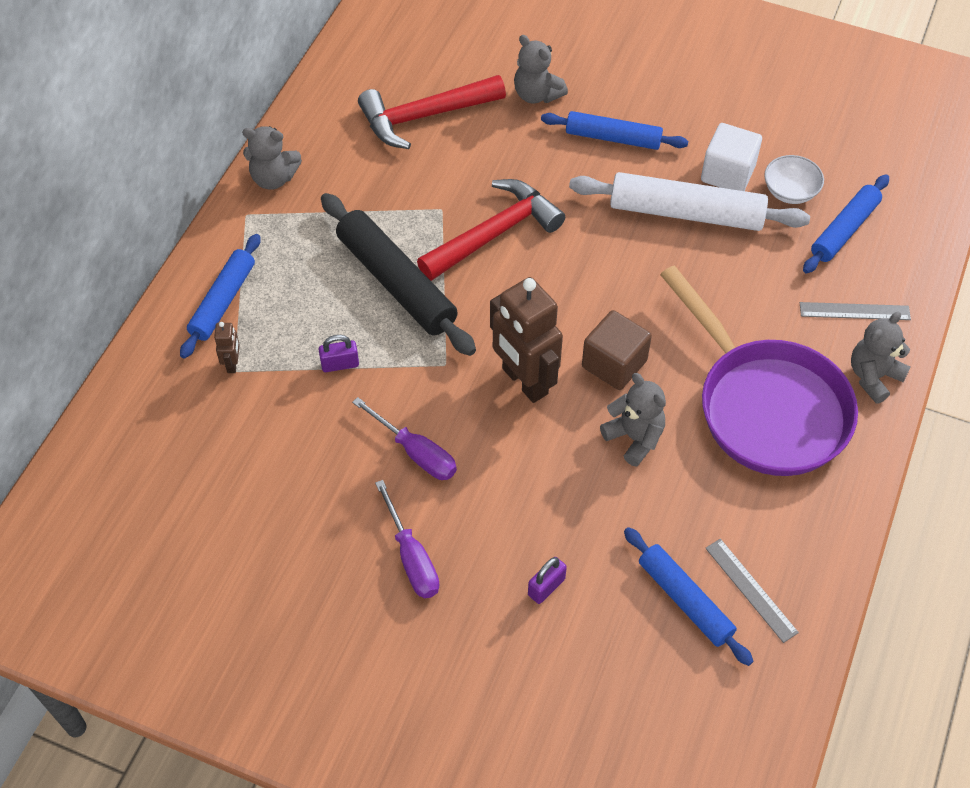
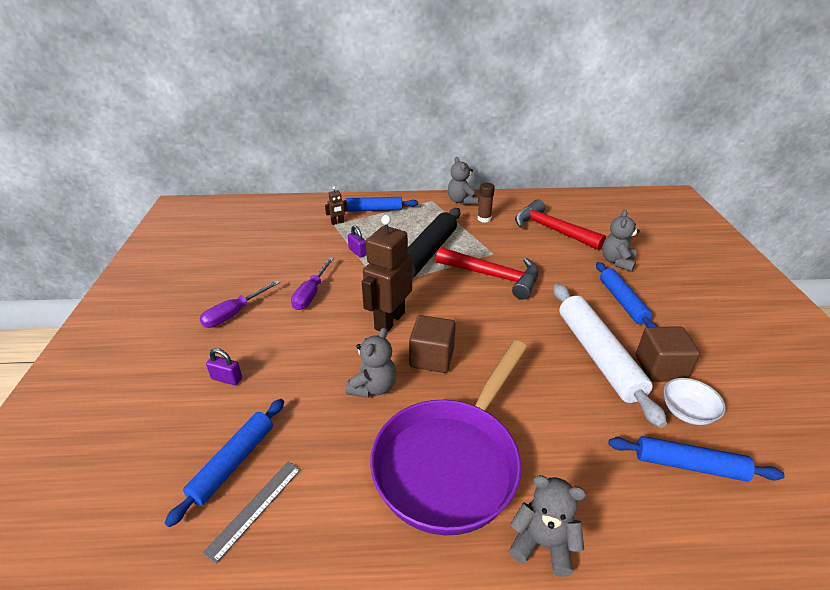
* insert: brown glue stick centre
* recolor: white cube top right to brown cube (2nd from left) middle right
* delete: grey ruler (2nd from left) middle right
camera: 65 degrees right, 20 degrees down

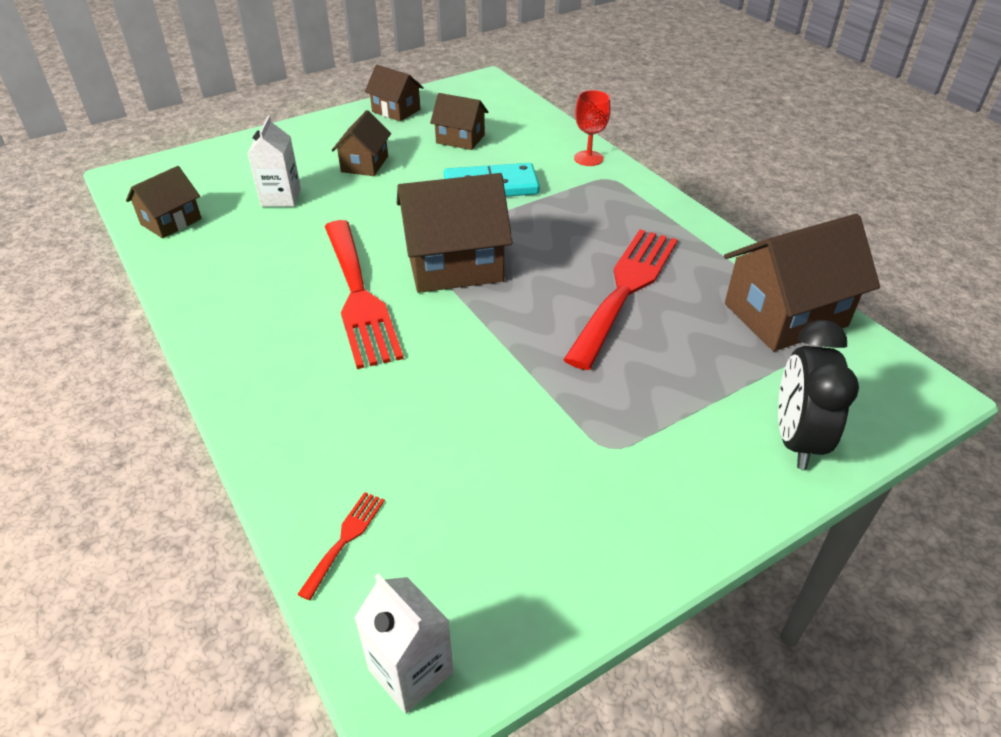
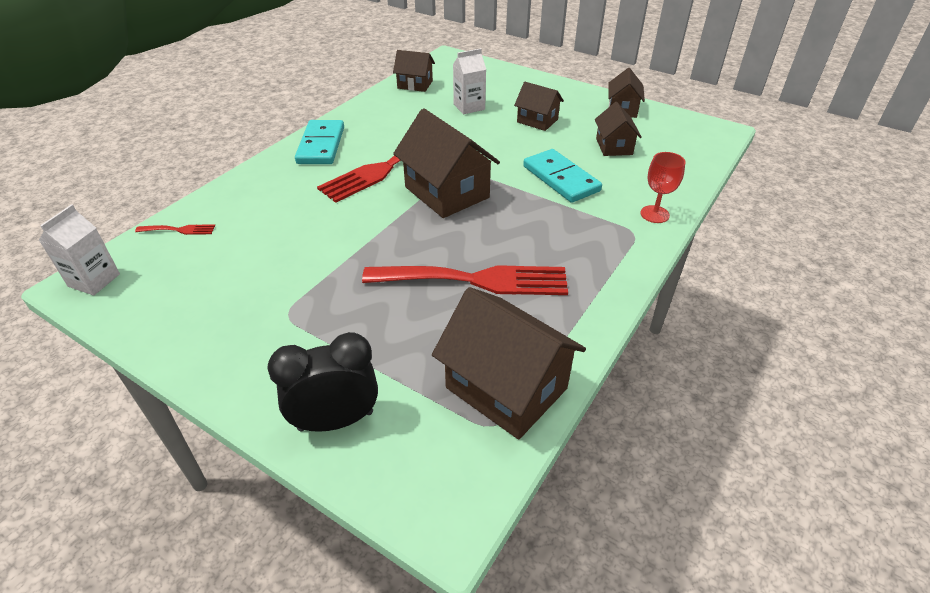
* insert: turquoise domino (1st from left) top centre
* rotate: brown house (2nd from left in the first image) top centre = top centre 45 degrees clockwise
camera: 65 degrees right, 0 degrees up

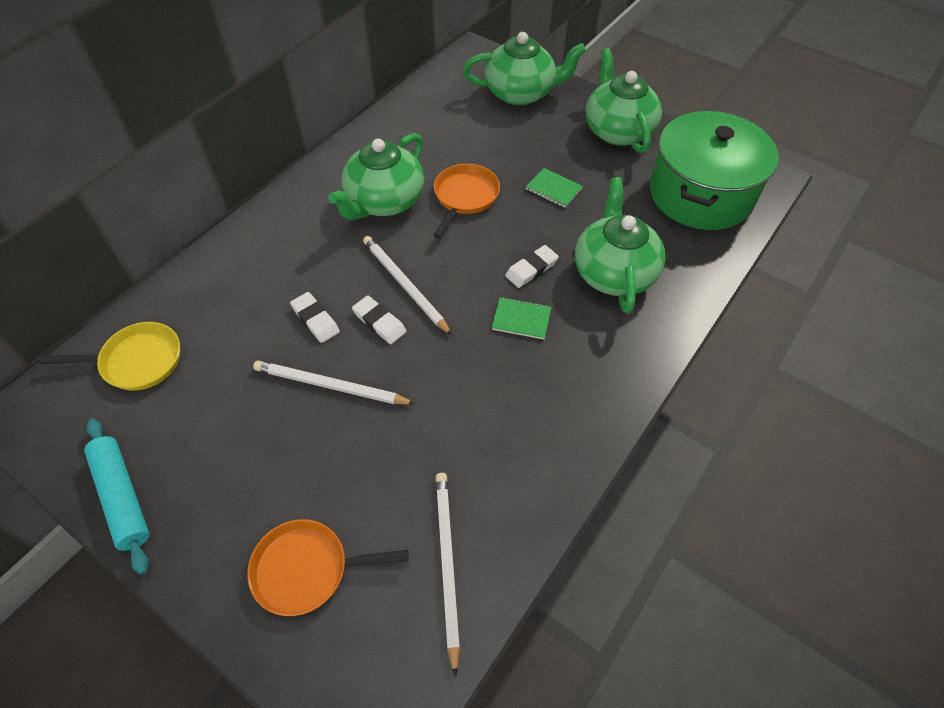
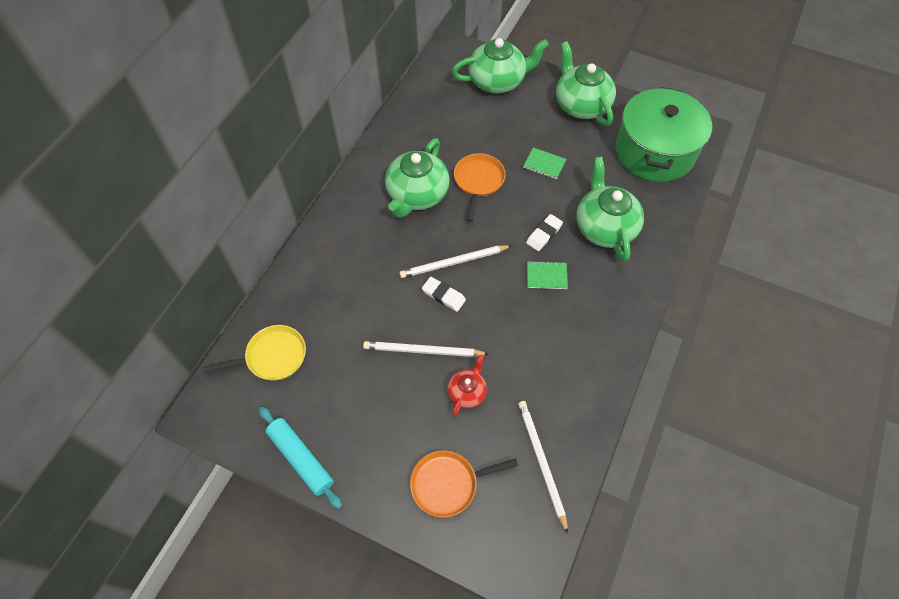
* rotate: white pencil (2nd from left) centre = centre 60 degrees counterclockwise
* insert: red teapot centre
* delete: white eraser (1st from left) centre
camera: 10 degrees left, 5 degrees up

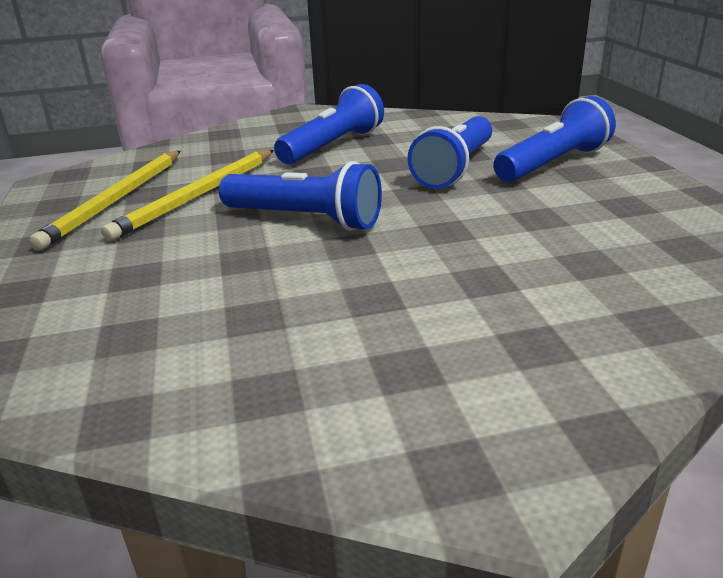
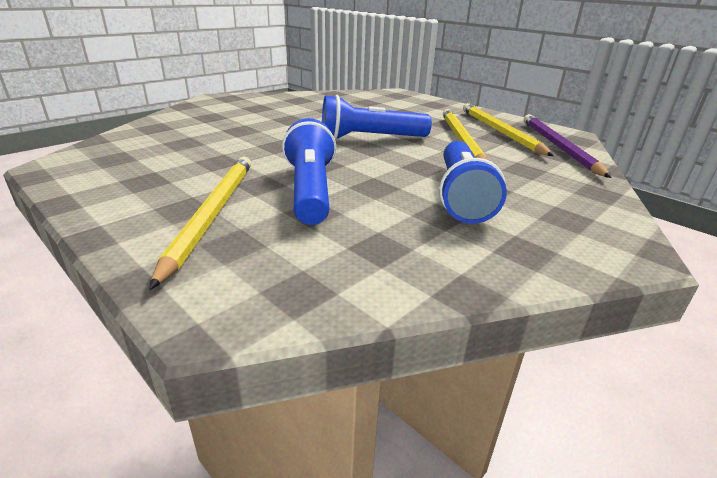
* replace: blue flashlight (4th from left) top right to yellow pencil (1st from left) middle left
* insert: purple pencil top right
camera: 145 degrees right, 0 degrees up

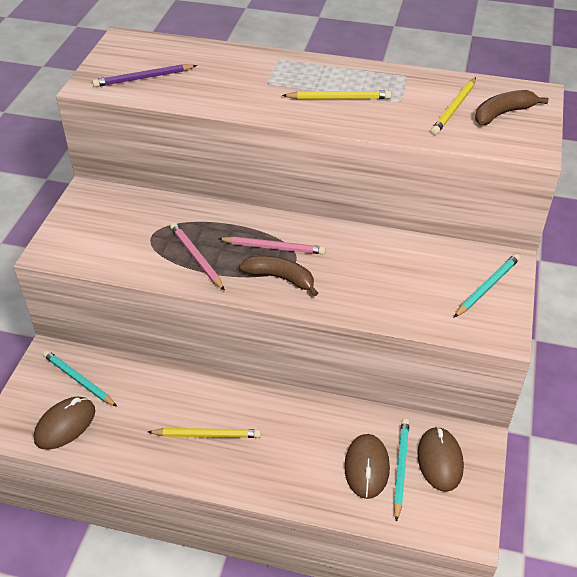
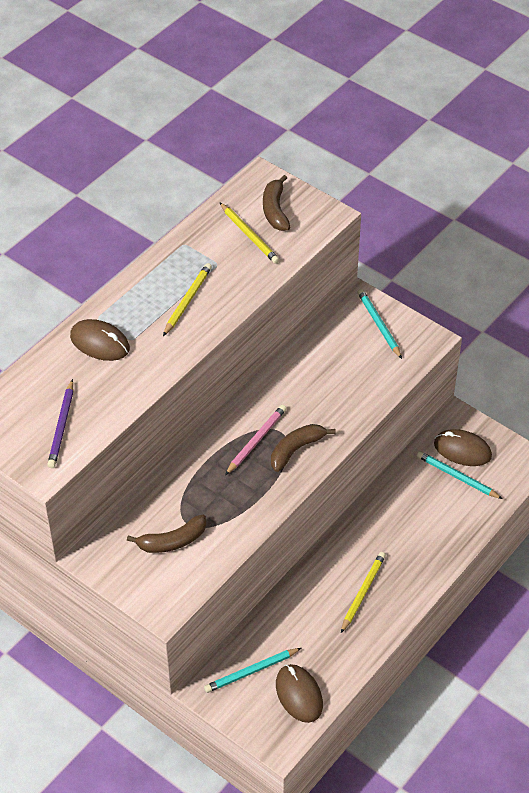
* move: brown mouse (2nd from left in the first image) bottom centre to brown mouse (1st from left) middle left
* insert: brown banana (1st from left) bottom left
* delete: pink pencil (1st from left) centre
camera: 65 degrees left, 5 degrees up

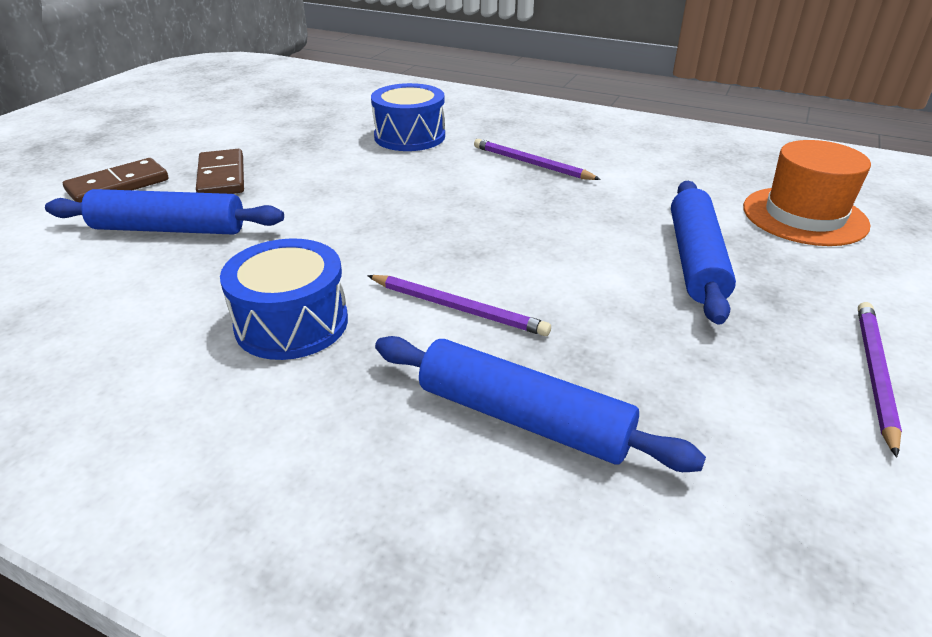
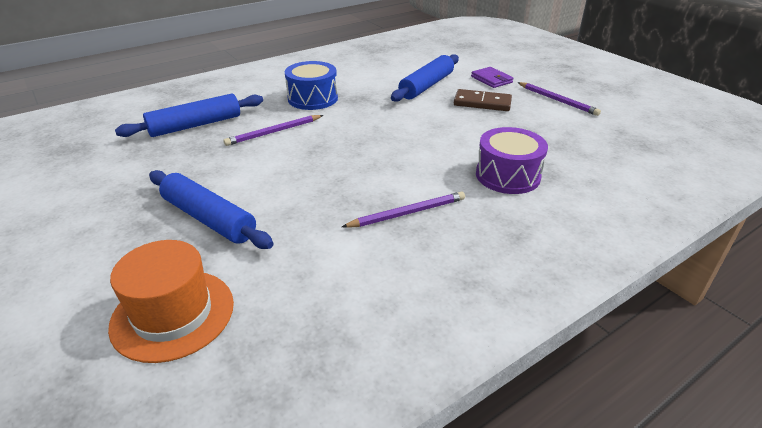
* replace: brown domino (1st from left) top left to purple wallet top centre
* recolor: blue drum (2nd from left) top centre to purple drum middle right
* move: purple pencil (3rd from left) middle right to top right
camera: 120 degrees right, 0 degrees up

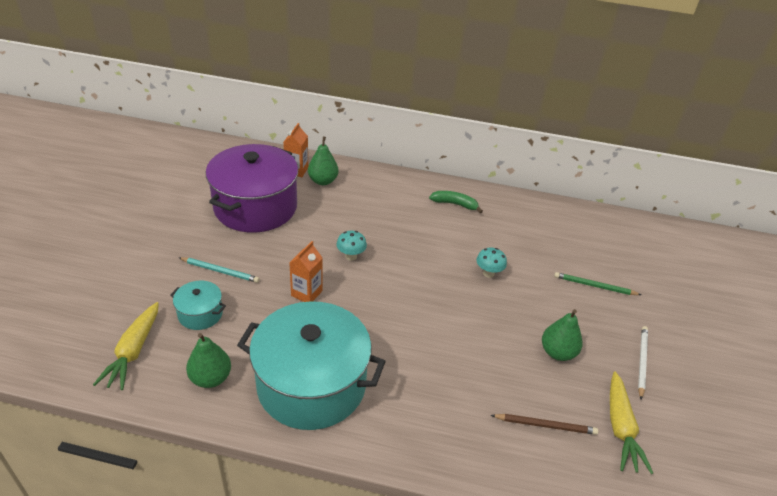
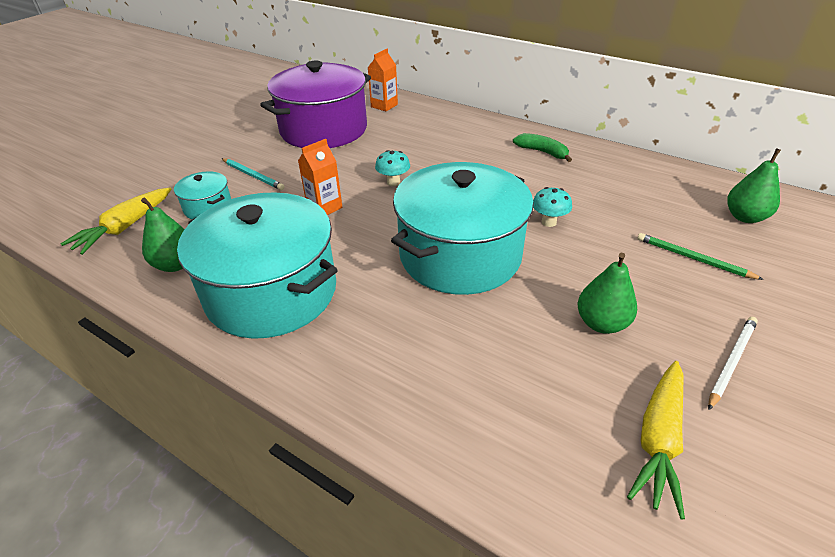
* insert: turquoise pot (3rd from left) centre
* move: green pear (2nd from left in the first image) top centre to green pear (3rd from left) top right
* delete: brown pencil bottom right
camera: 25 degrees right, 0 degrees up

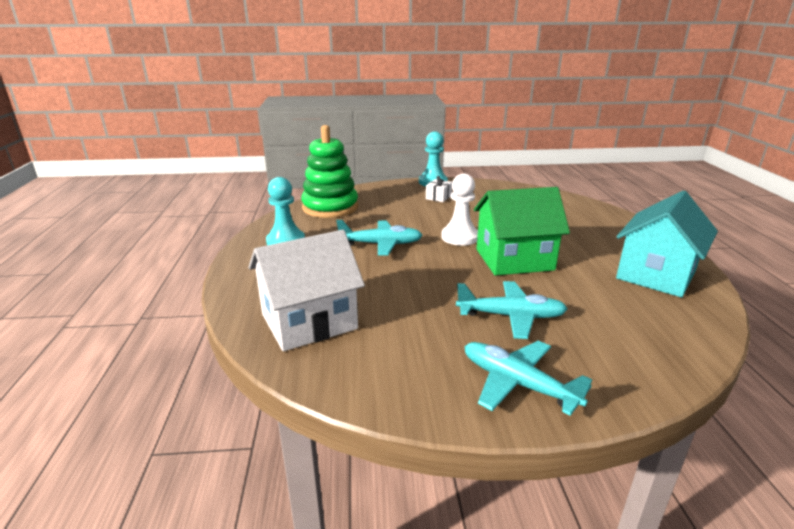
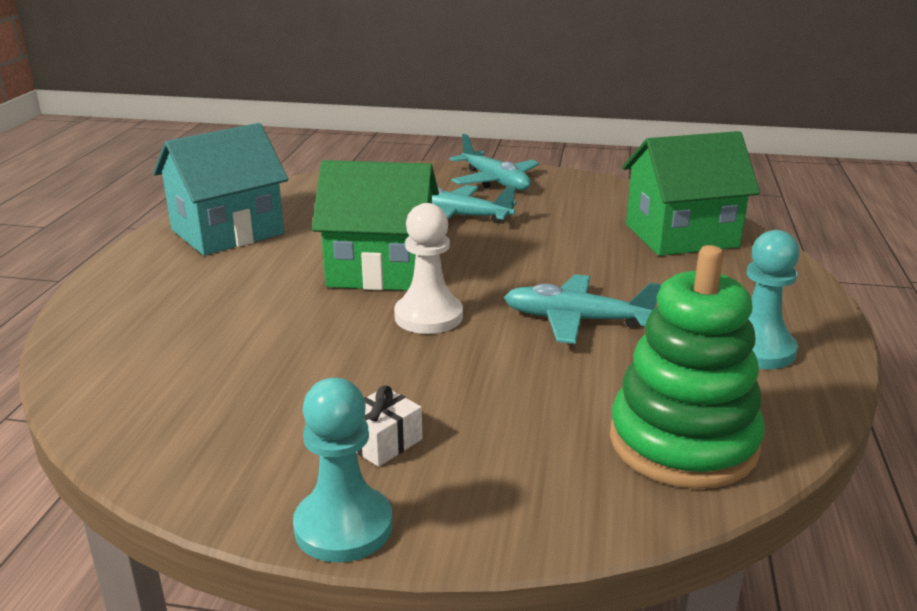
* recolor: white house centre to green house (2nd from left) top right
camera: 165 degrees left, 0 degrees up

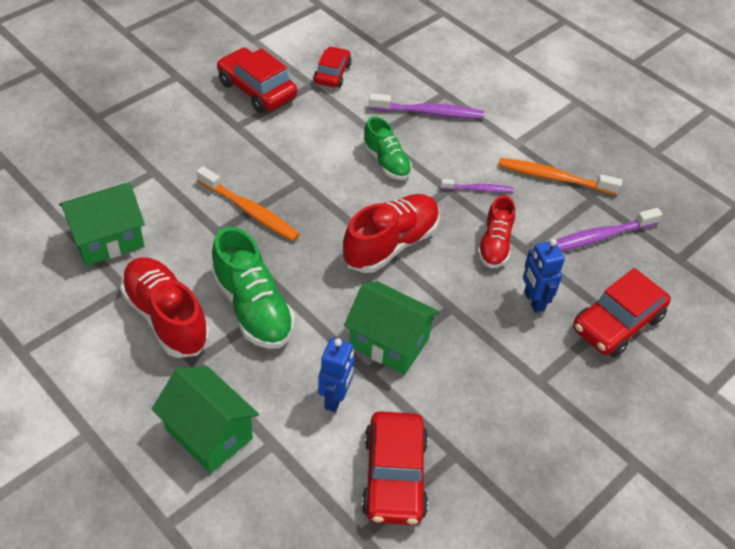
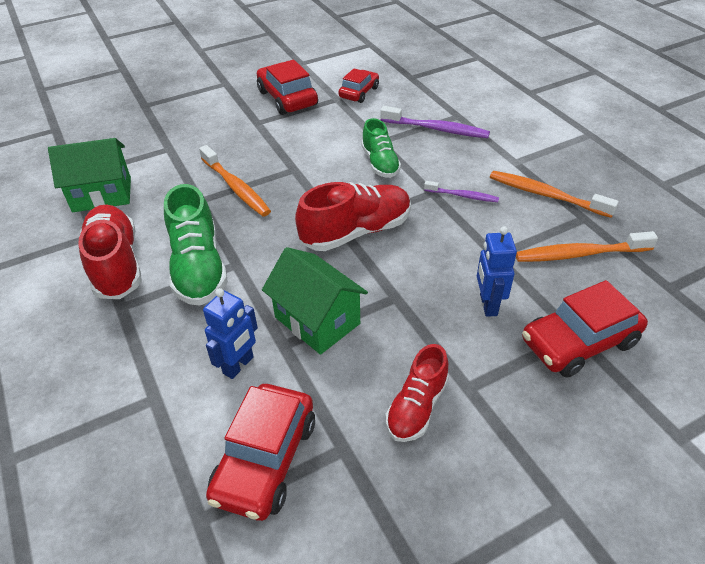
* move: red shoe (3rd from left) middle right to bottom centre
* recolor: purple toothbrush (3rd from left) middle right to orange toothbrush (3rd from left) middle right
* delete: green house (2nd from left) bottom left
camera: 20 degrees right, 5 degrees down

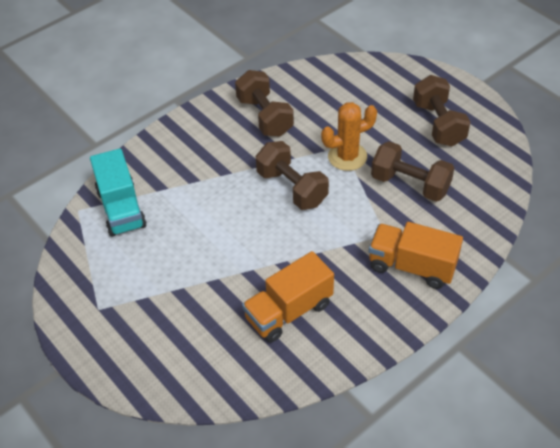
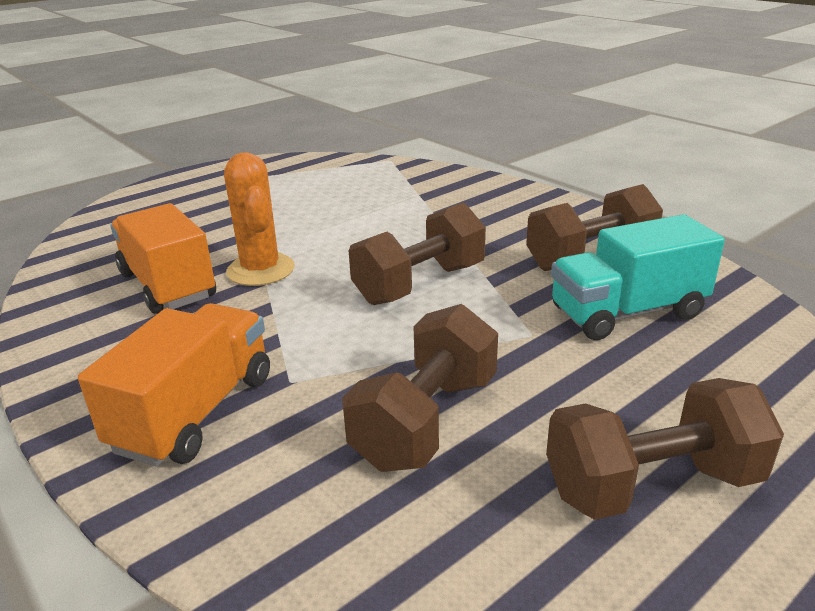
* move: orange cactus top centre to middle left
* move: turquoise truck middle left to middle right
camera: 90 degrees right, 20 degrees down

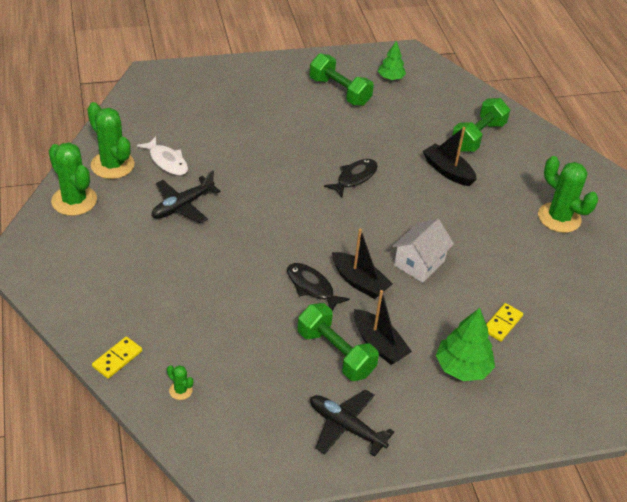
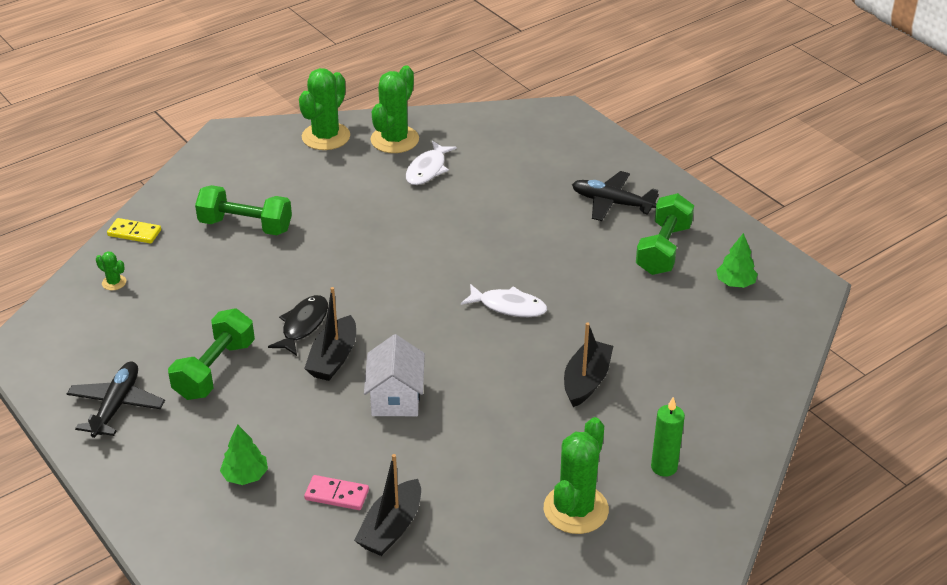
* rotate: green cactus (3rd from left in the first image) bottom left = middle left 75 degrees counterclockwise
* move: green dumbbell (3rd from left in the first image) top right to green dumbbell (2nd from left) middle left
* resize: green tree (2nd from left in the first image) bottom right = bottom left x0.64
* recolor: yellow domino (2nd from left) middle right to pink domino bottom centre
* move: black boat (2nd from left) centre to bottom centre
* rotate: white house middle right = centre 75 degrees clockwise
* recolor: black fish (2nd from left) centre to white fish (2nd from left) centre
* move: black plane (1st from left in the first image) middle left to black plane (2nd from left) centre
* insert: green candle bottom right
camera: 70 degrees right, 5 degrees down

